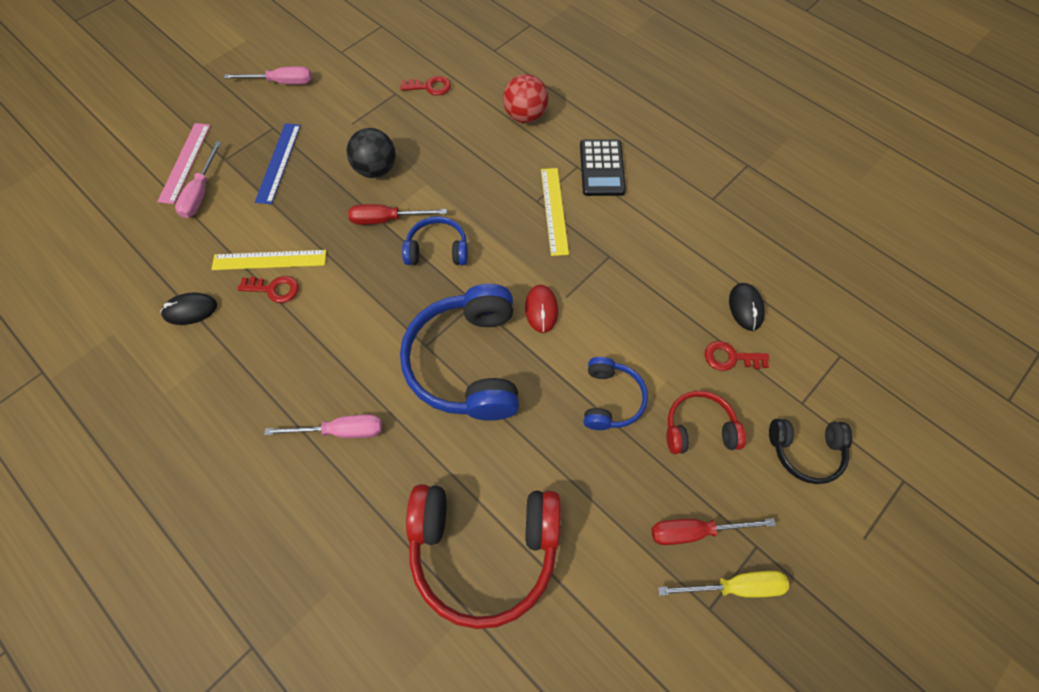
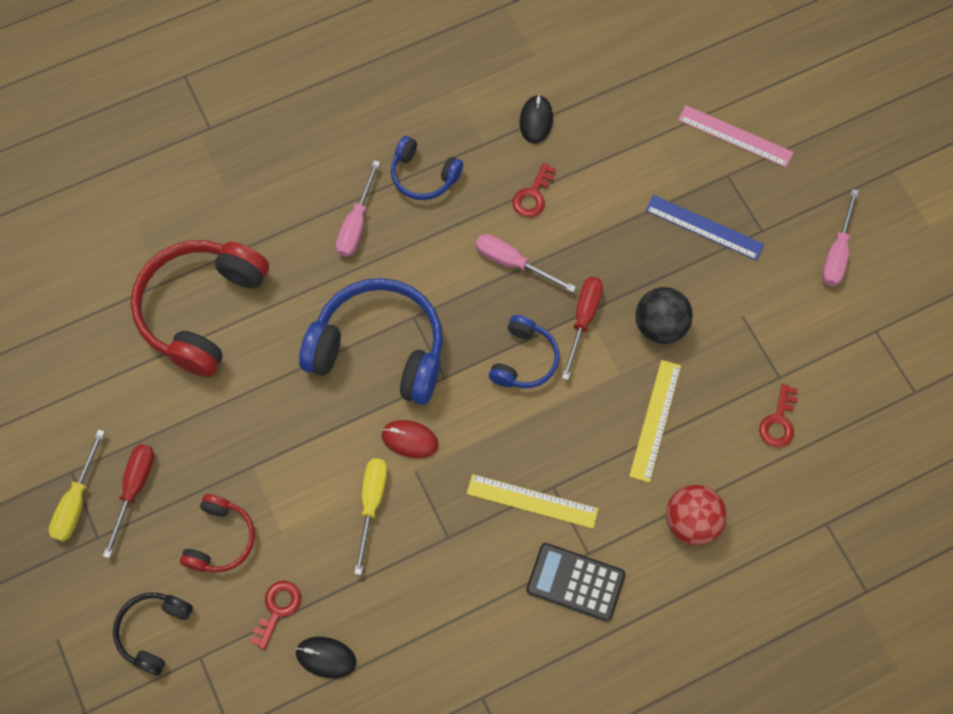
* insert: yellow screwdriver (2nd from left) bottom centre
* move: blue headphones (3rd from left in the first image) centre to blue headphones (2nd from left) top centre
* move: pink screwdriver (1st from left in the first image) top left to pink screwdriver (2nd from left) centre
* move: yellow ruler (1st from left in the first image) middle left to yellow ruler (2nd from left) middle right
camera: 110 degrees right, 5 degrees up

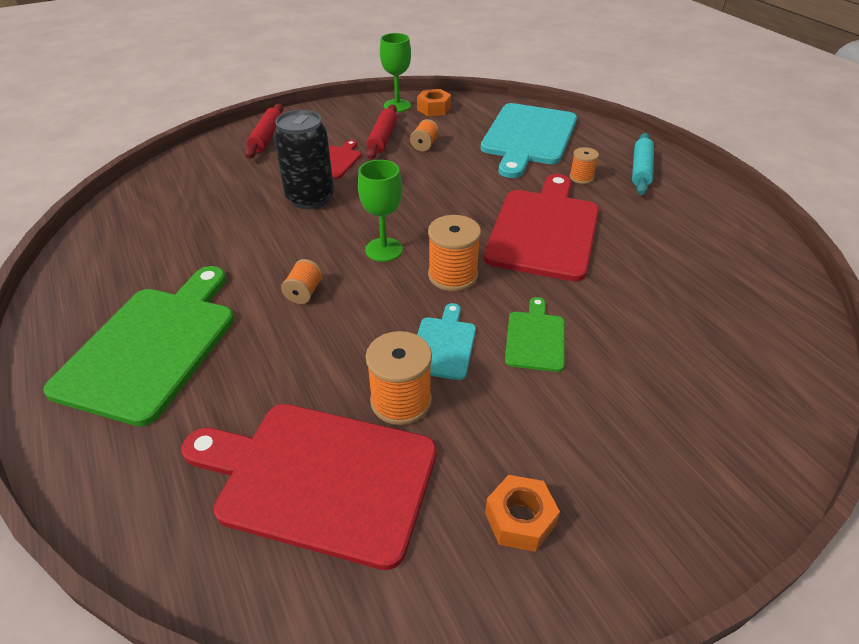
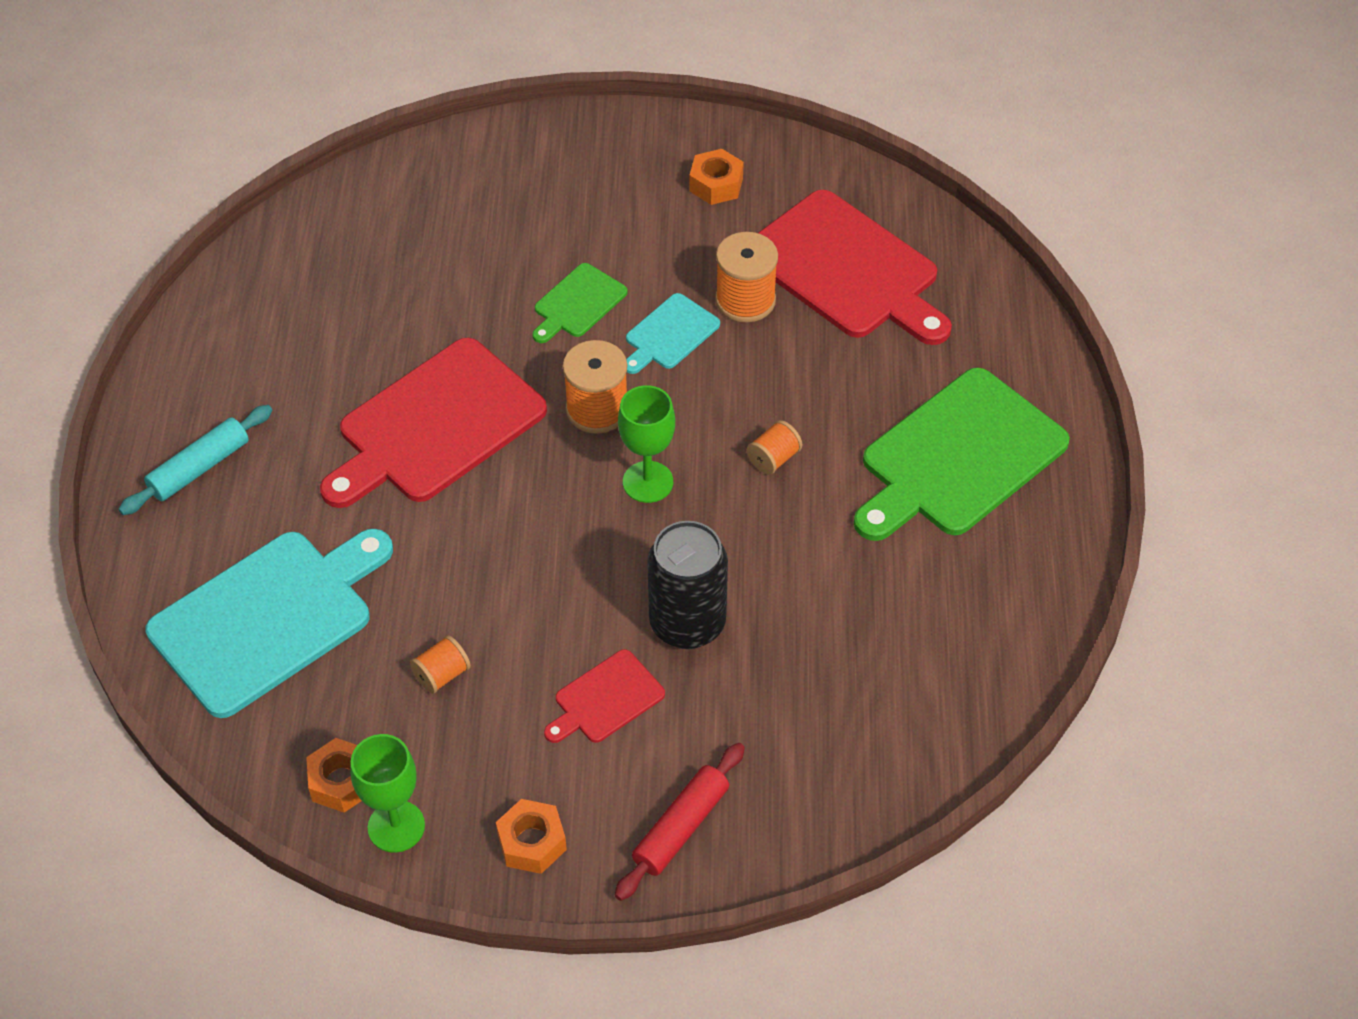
* insert: orange nut (2nd from left) bottom centre
* delete: red rolling pin (2nd from left) top centre
* delete: orange spool (5th from left) top right
camera: 150 degrees left, 10 degrees up

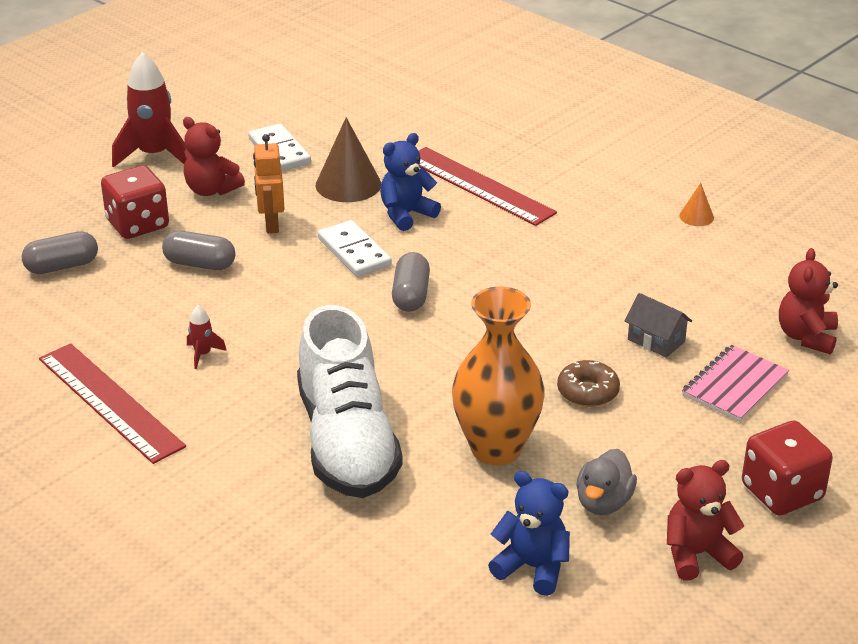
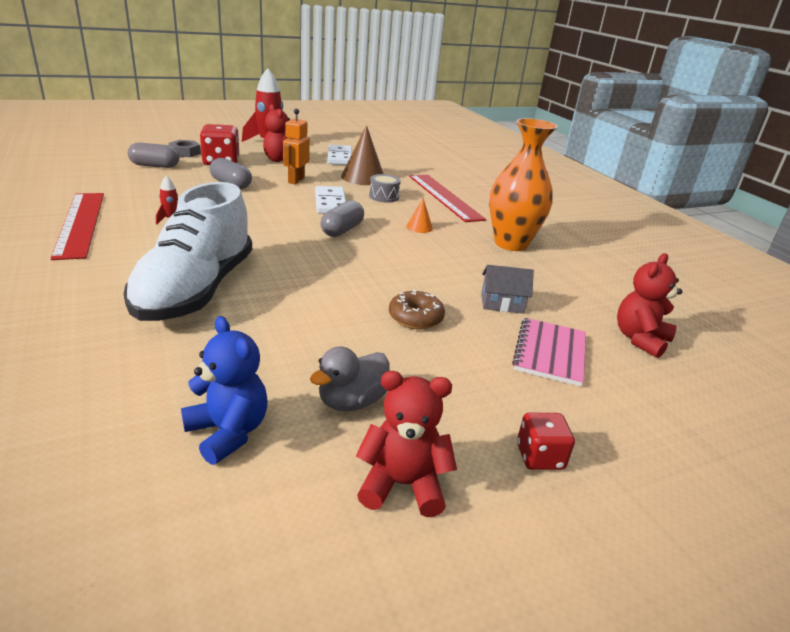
* insert: grey nut top left
* replace: blue teddy bear (1st from left) top centre to grey drum top centre
* move: orange cone top right to centre
* rotate: grey house middle right = centre 60 degrees counterclockwise
* move: orange vase centre to top centre
* rotate: pink notebook middle right = middle right 45 degrees counterclockwise
* resize: red dice (2nd from left) bottom right = bottom right x0.58
camera: 20 degrees right, 5 degrees down

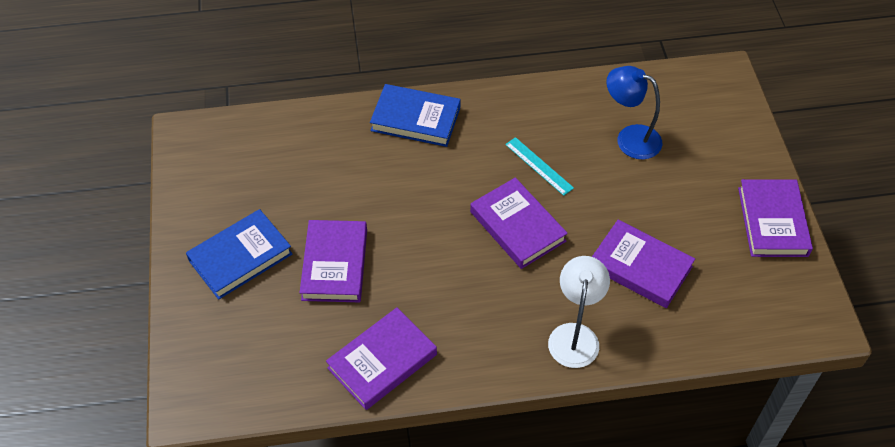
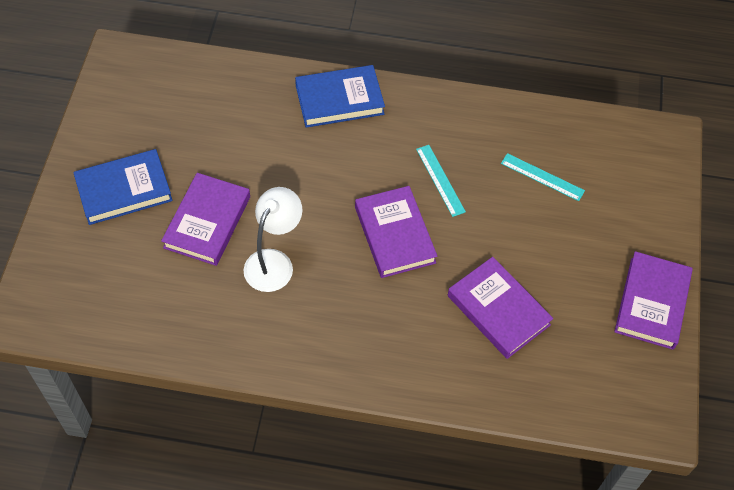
* move: white lamp bottom centre to centre
* rotate: blue book (2nd from left) top centre = top centre 45 degrees counterclockwise
* replace: blue lamp top right to turquoise ruler (2nd from left) middle right
* delete: purple book (2nd from left) bottom centre
camera: 15 degrees right, 5 degrees up

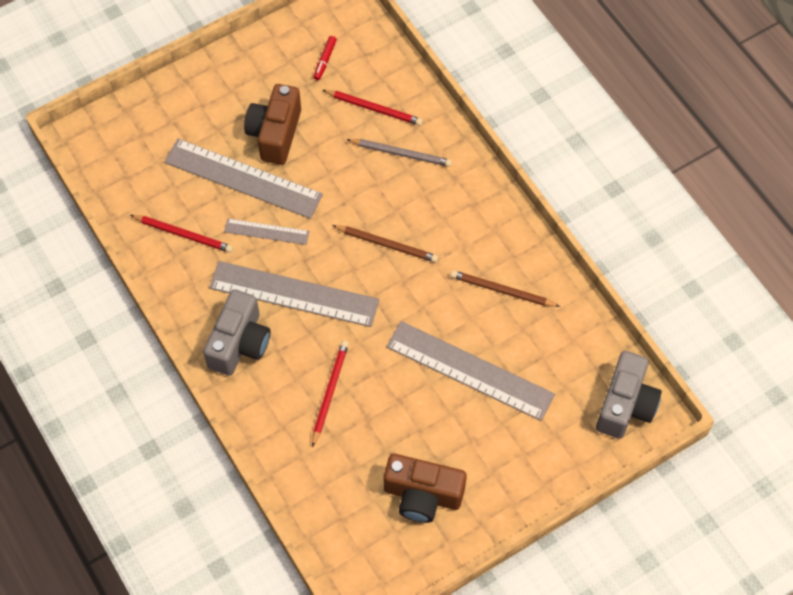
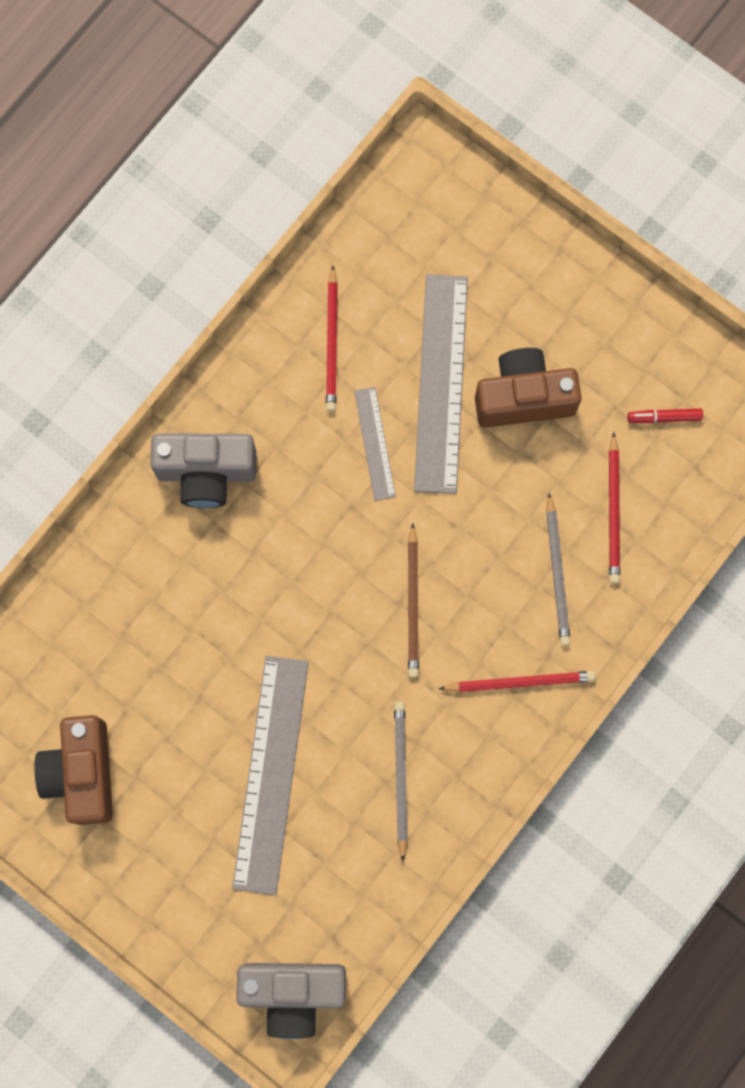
* recolor: brown pencil (2nd from left) centre to grey pencil (1st from left) bottom centre
* move: red pencil (2nd from left) centre to middle right
* delete: grey ruler (3rd from left) centre
camera: 70 degrees right, 15 degrees up

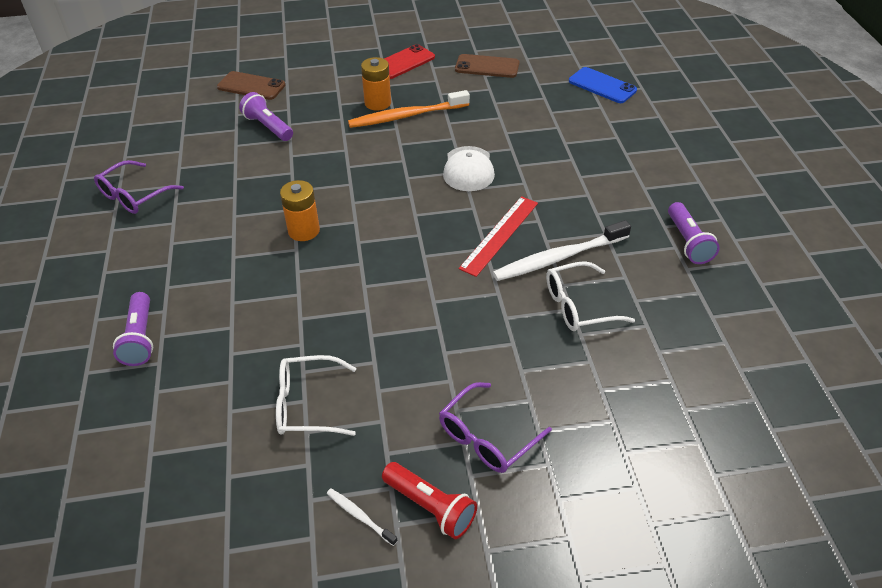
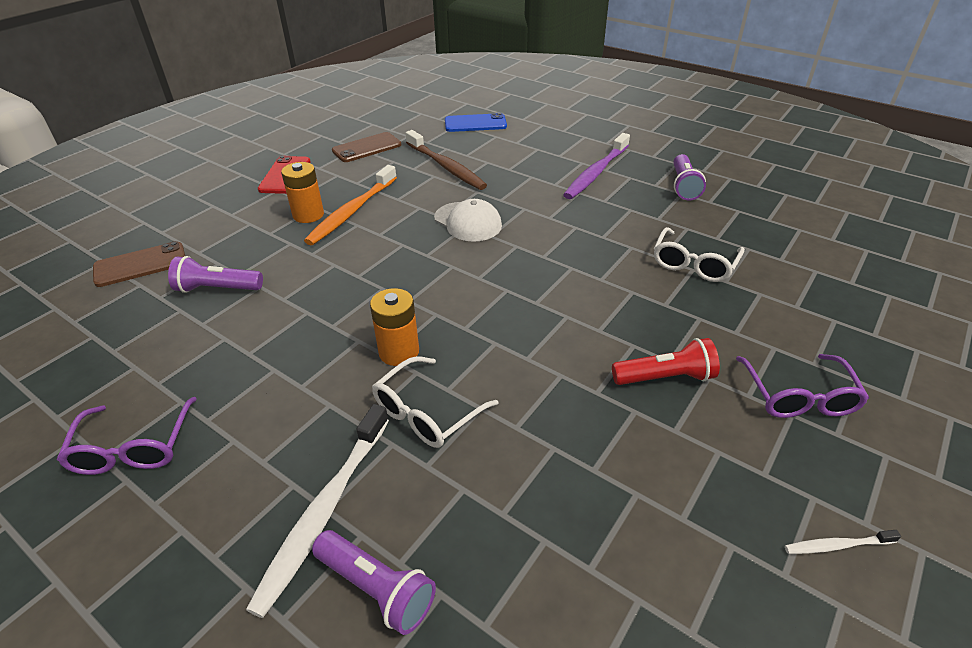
* move: white toothbrush (2nd from left in the first image) centre to white toothbrush (1st from left) bottom left
* move: white glasses (1st from left) bottom centre to centre
* insert: brown toothbrush top centre
* insert: purple toothbrush top centre
* move: red flashlight bottom centre to middle right
* rotate: purple flashlight (3rd from left) middle right = top right 60 degrees clockwise
* delete: red ruler centre
camera: 45 degrees left, 5 degrees down

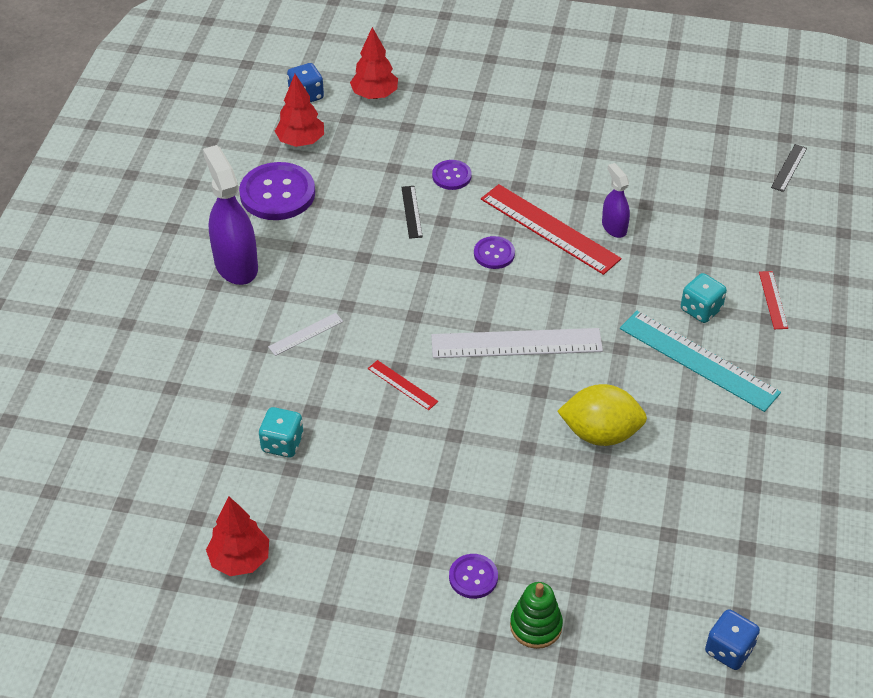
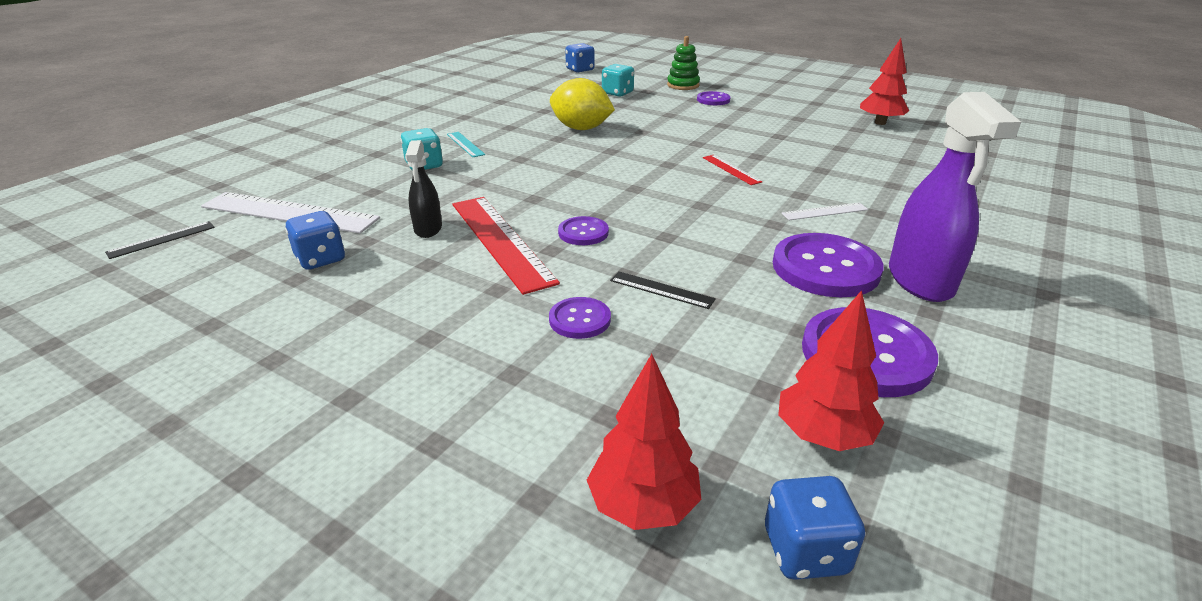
* move: white ruler (2nd from left in the first image) centre to white ruler (1st from left) middle left
* insert: blue dice (1st from left) middle left
* recolor: purple spray bottle (2nd from left) top right to black spray bottle top centre
* resize: turquoise ruler middle right = top centre x0.47
* move: turquoise dice (1st from left in the first image) middle left to turquoise dice (2nd from left) top centre
* rotate: black ruler (1st from left in the first image) top centre = centre 75 degrees counterclockwise
* insert: purple button (4th from left) middle right
* delete: red ruler (3rd from left) middle right
camera: 160 degrees left, 15 degrees down

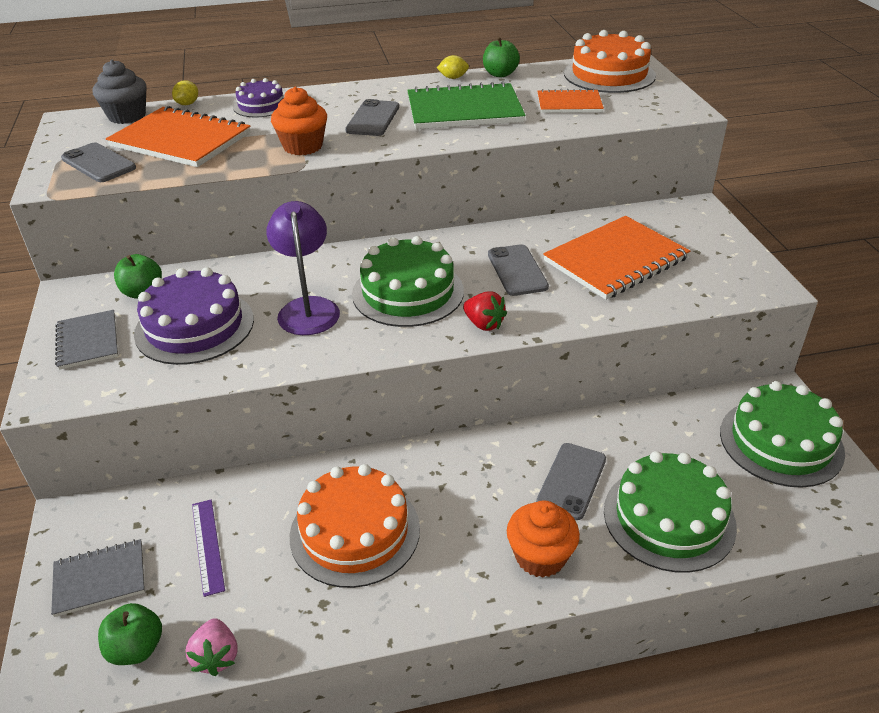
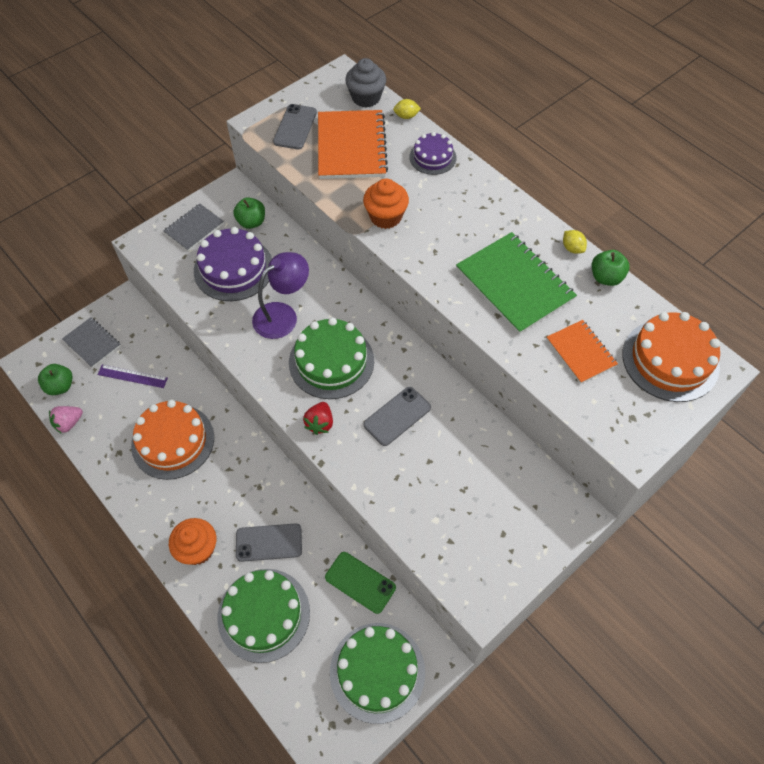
* rotate: purple ruler bottom left = middle left 60 degrees clockwise
* insert: green phone bottom centre
* delete: grey phone (2nd from left) top centre
* delete: orange notebook (3rd from left) middle right
camera: 60 degrees right, 20 degrees up

